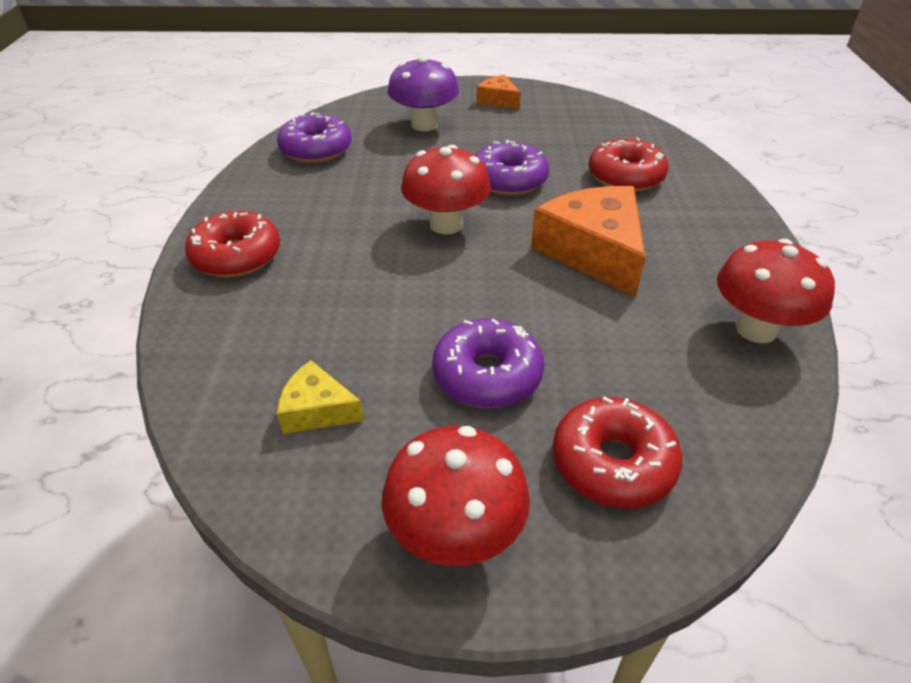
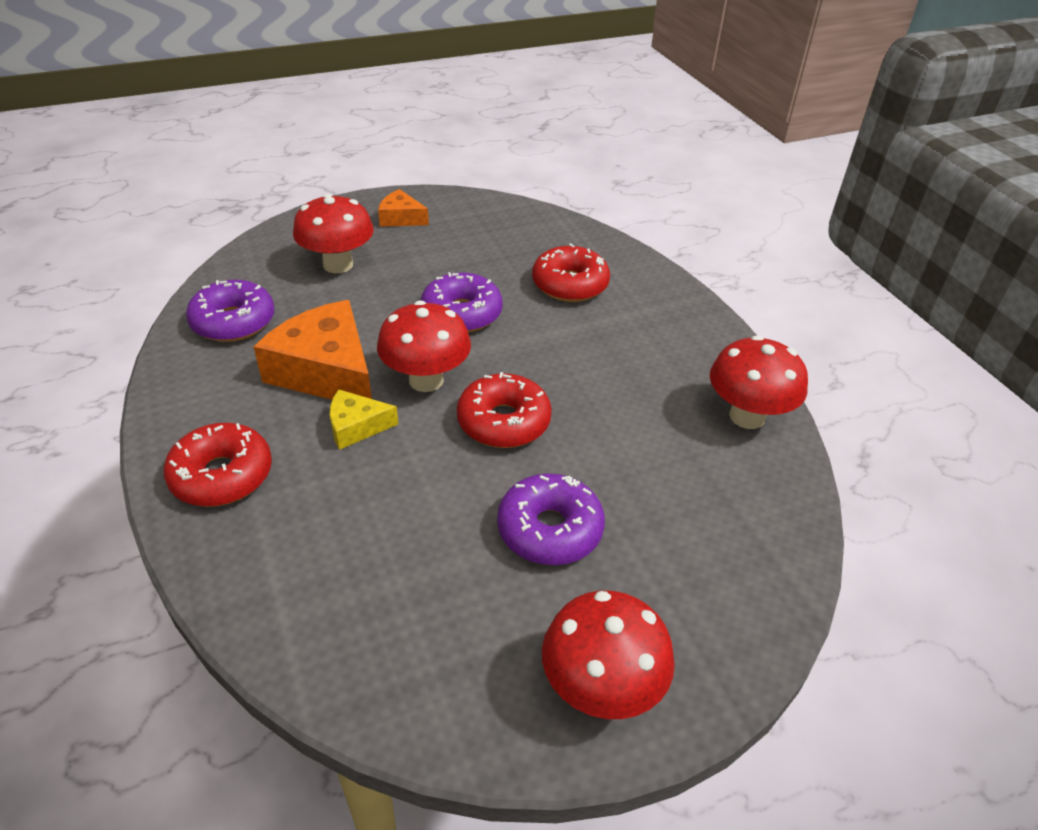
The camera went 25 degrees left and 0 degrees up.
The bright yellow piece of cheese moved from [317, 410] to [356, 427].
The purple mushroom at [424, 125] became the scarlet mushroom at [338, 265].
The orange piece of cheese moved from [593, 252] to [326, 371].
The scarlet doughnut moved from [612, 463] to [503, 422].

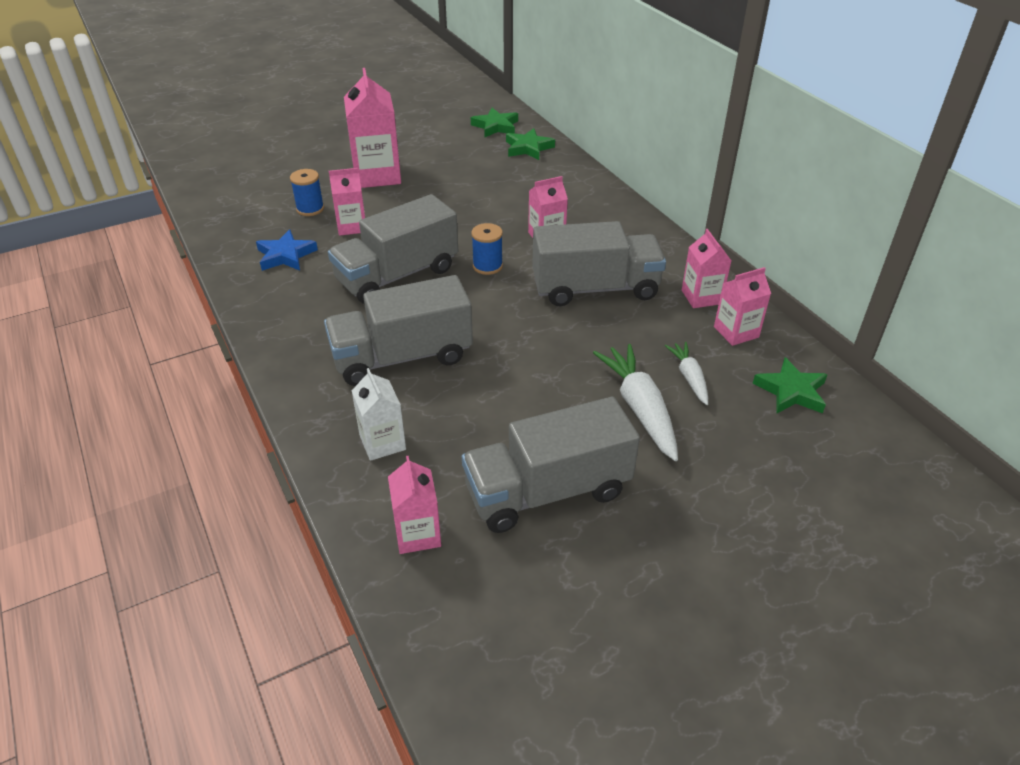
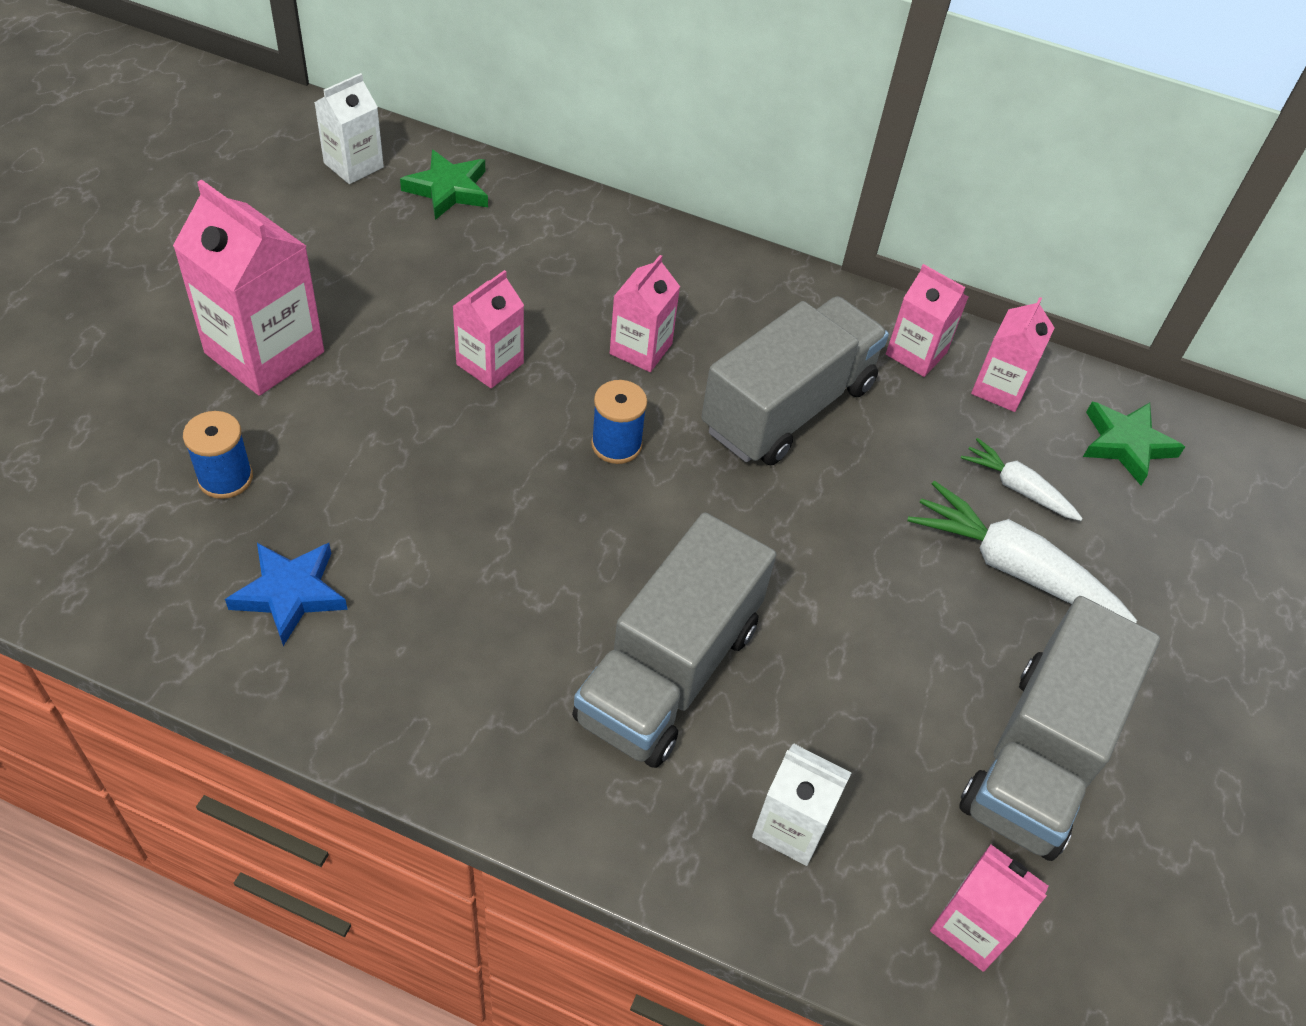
The camera went 45 degrees left and 10 degrees up.
The gray truck at [397, 275] disappeared.
The rose-pink juice carton moved from [352, 226] to [490, 364].
The leaf-green star shape at [495, 126] was replaced by the snow-white juice carton at [353, 165].

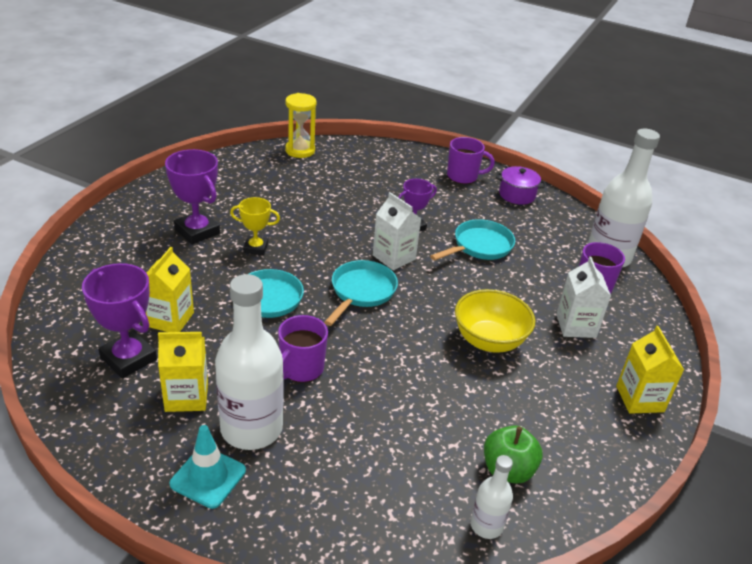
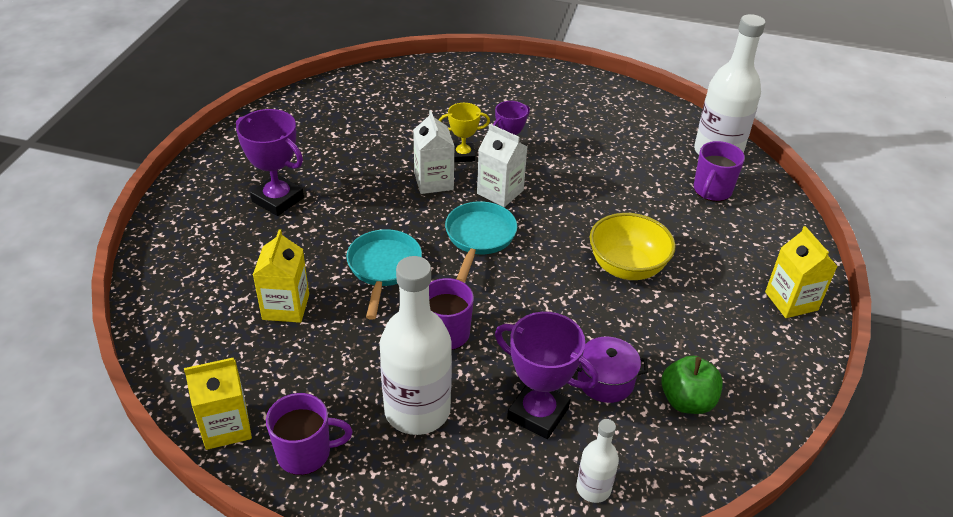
The camera went 10 degrees left and 5 degrees up.
The purple trophy moved from [128, 358] to [538, 413].
The bright yellow juice carton moved from [186, 396] to [226, 426].
The teal traffic cone at [208, 477] disappeared.
The bright yellow trophy moved from [255, 248] to [463, 155].
The bright yellow hourglass at [300, 150] disappeared.
The teal skillet at [479, 246] disappeared.
The purple coffee mug moved from [463, 176] to [305, 453].
The snow-white drink bottle moved from [486, 525] to [593, 488].
The purple cooking pot moved from [517, 195] to [605, 381].
The snow-white juice carton moved from [576, 326] to [433, 181].

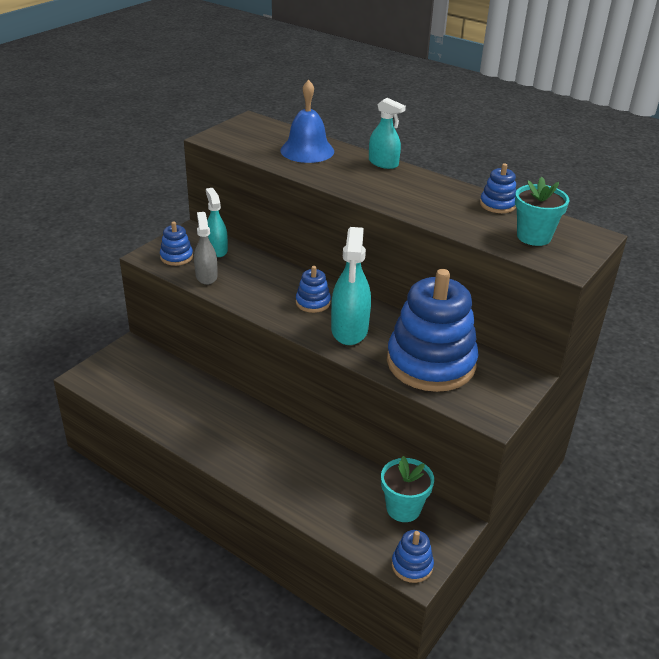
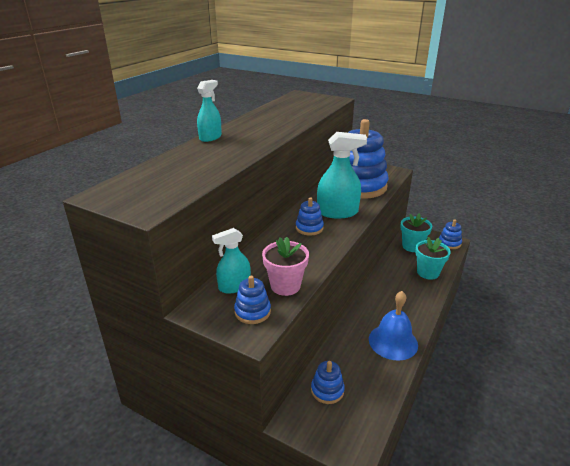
The camera went 95 degrees left and 5 degrees down.
The gray sprayer at [206, 276] was replaced by the rose-pink flower pot at [285, 286].
The blue hand bell moved from [307, 150] to [393, 341].
The blue ring stacker moved from [497, 204] to [327, 390].
The teal flower pot moved from [534, 237] to [428, 272].

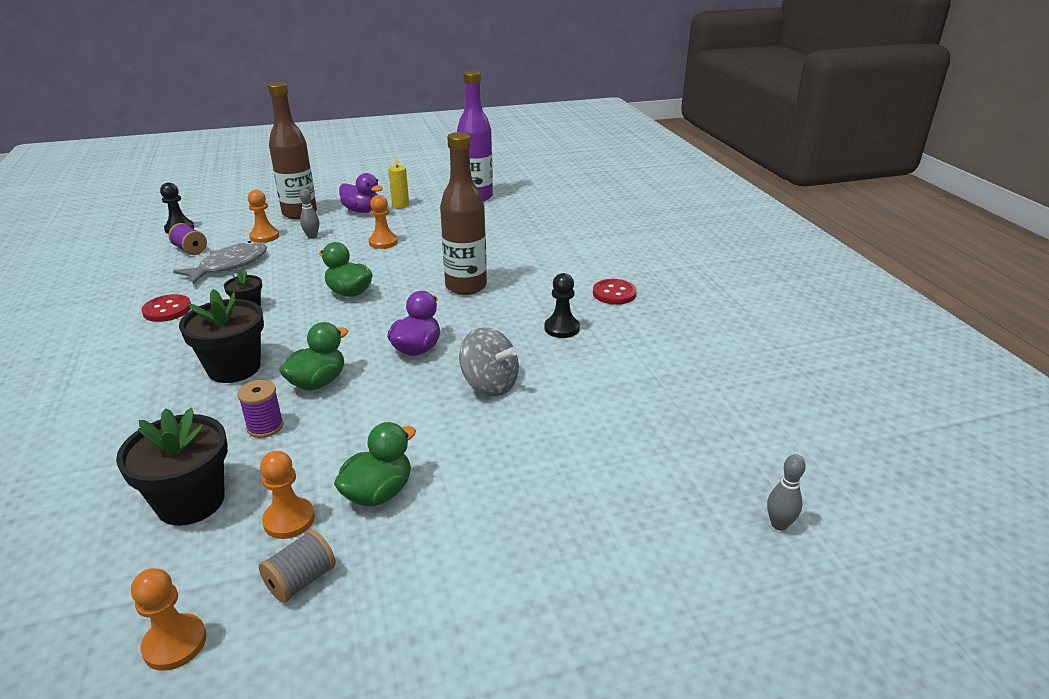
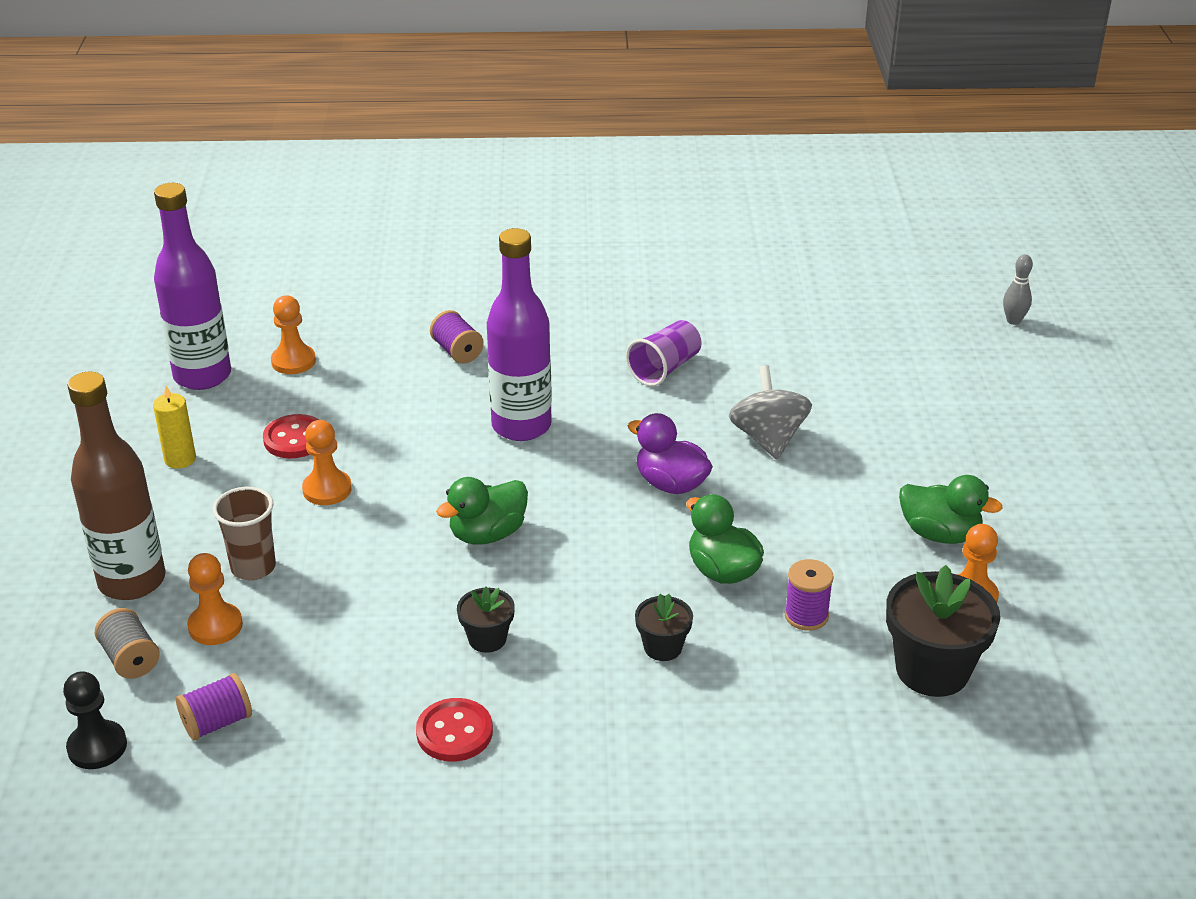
The camera went 75 degrees left and 5 degrees up.
The orange chess pawn moved from [175, 643] to [293, 361].
The gray fish figure at [229, 265] disappeared.
The jet-black flower pot at [234, 368] changed to 0.53 times the size.
The gray spool moved from [301, 580] to [130, 659].
The gray tenpin at [312, 236] was replaced by the russet beaker at [253, 567].
The leaf-green duck at [378, 493] turned 150 degrees clockwise.
The purple duck at [362, 211] disappeared.
The russet drink bottle at [466, 286] became the purple drink bottle at [521, 426].
The gray toy top at [489, 384] turned 60 degrees counterclockwise.
The jet-black chess pawn at [561, 328] was replaced by the purple beaker at [665, 368].
The scarlet button moved from [614, 293] to [295, 439].
The purple spool at [457, 351] appeared.

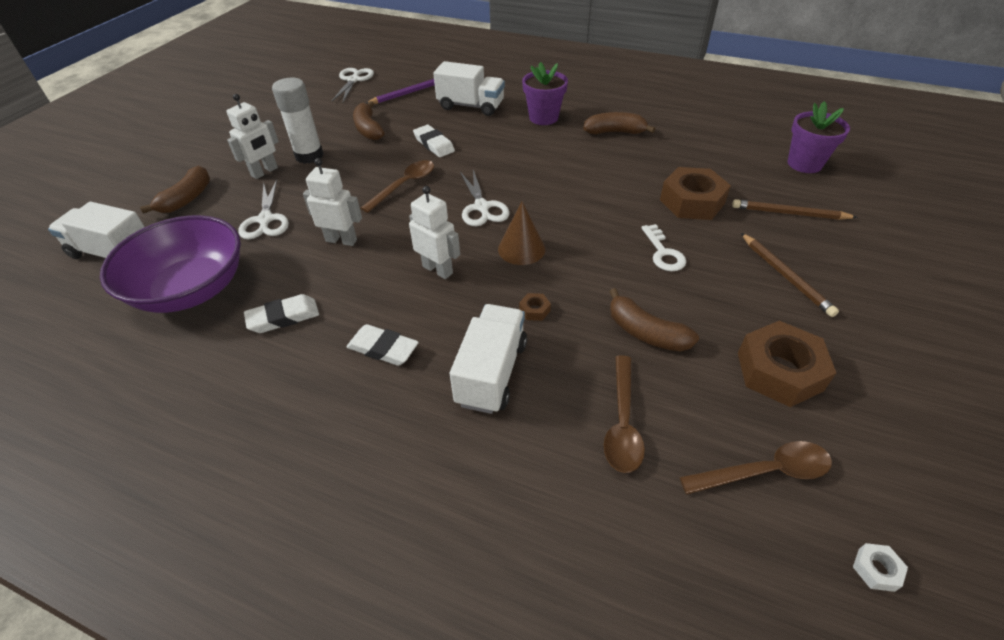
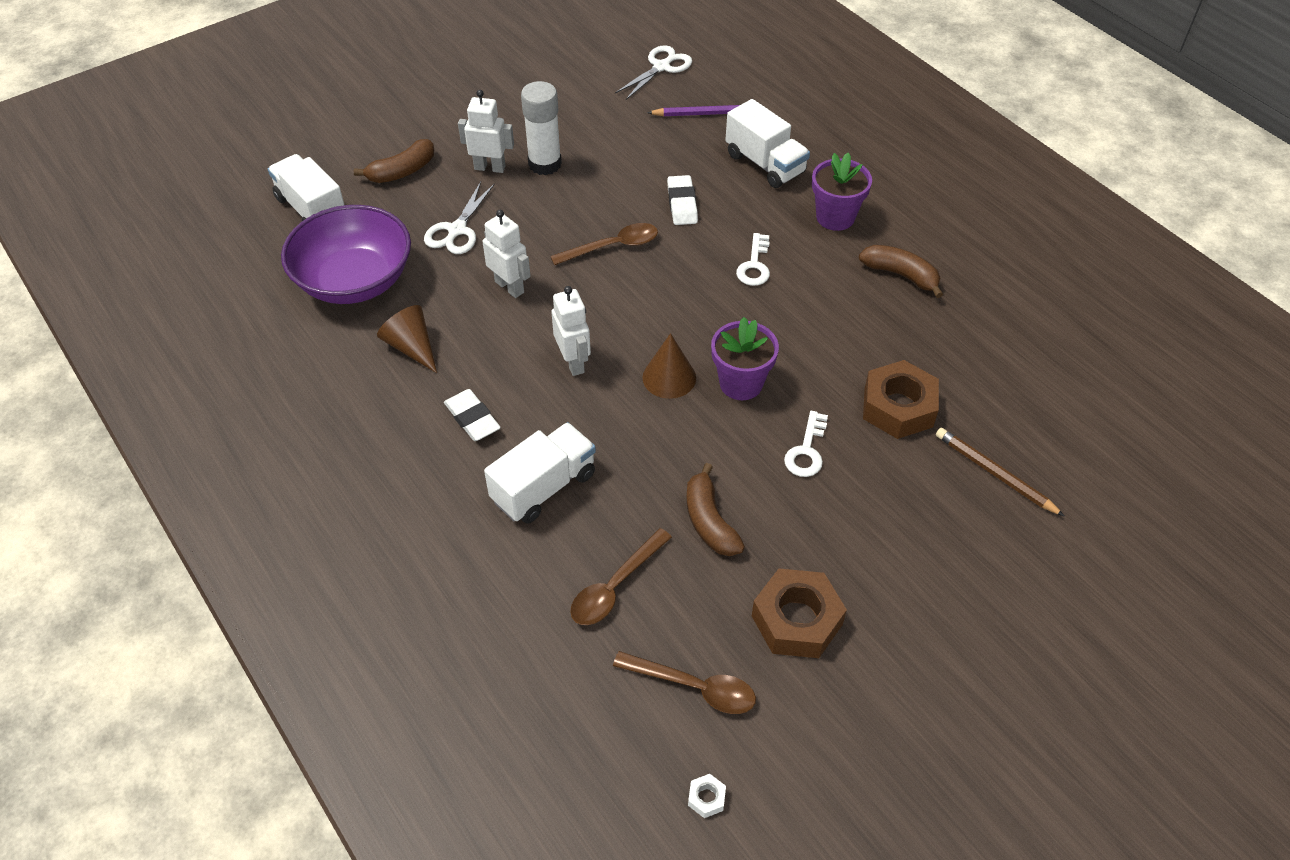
The camera went 30 degrees right and 5 degrees up.
The snow-white toy robot at [265, 172] turned 150 degrees counterclockwise.
The snow-white pencil eraser at [283, 317] was replaced by the russet cone shape at [412, 347].
The russet banana at [368, 129] disappeared.
The snow-white shears at [482, 207] disappeared.
The russet hexagon nut at [534, 310] disappeared.
The russet pencil at [785, 276] disappeared.
The purple flower pot moved from [804, 164] to [741, 383].
The snow-white key at [754, 265] appeared.

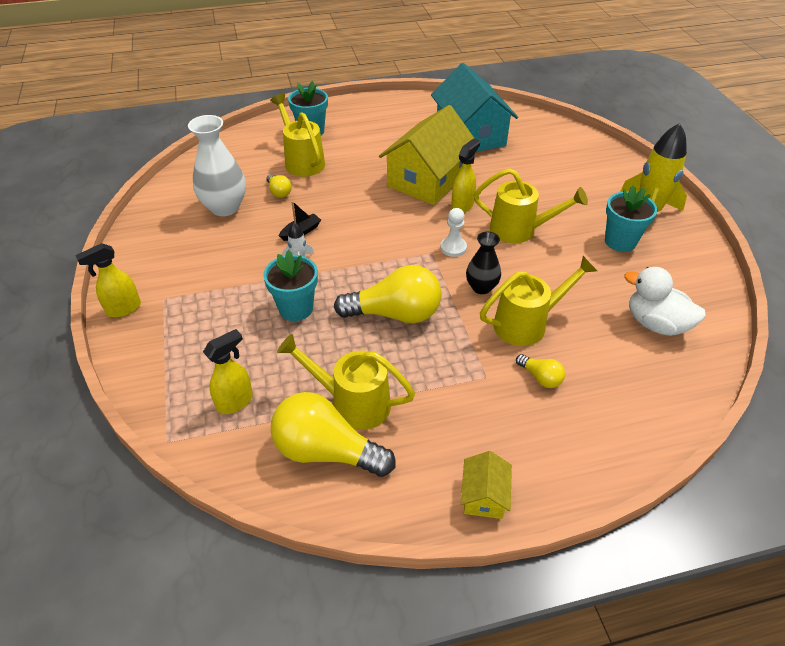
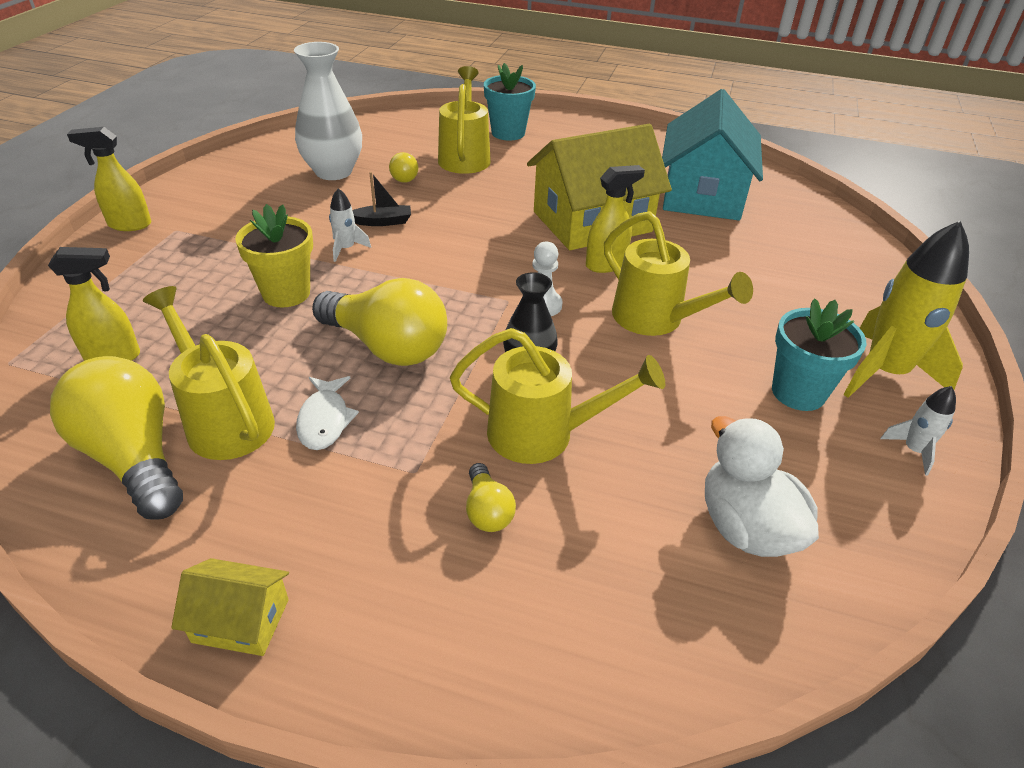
The camera went 30 degrees right and 5 degrees down.
The teal flower pot at [296, 308] became the bright yellow flower pot at [286, 293].
The bright yellow toy house at [484, 495] turned 60 degrees clockwise.
The snow-white fish figure at [325, 420] appeared.
The snow-white rocket at [913, 450] appeared.

